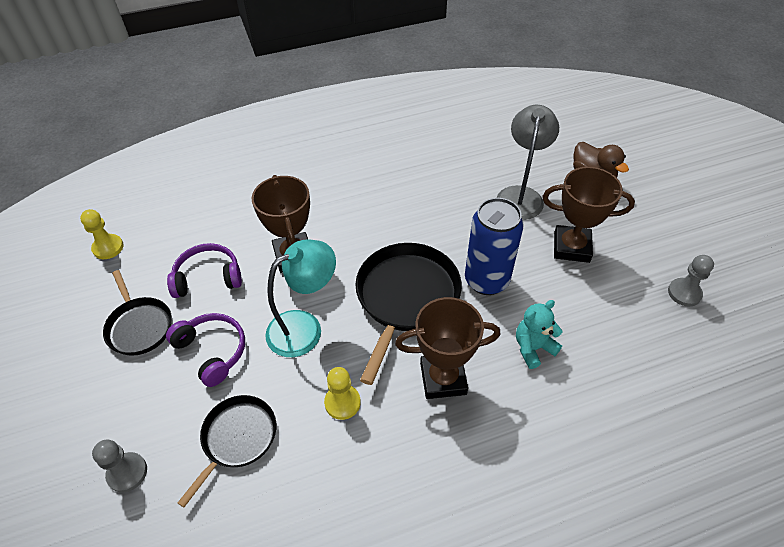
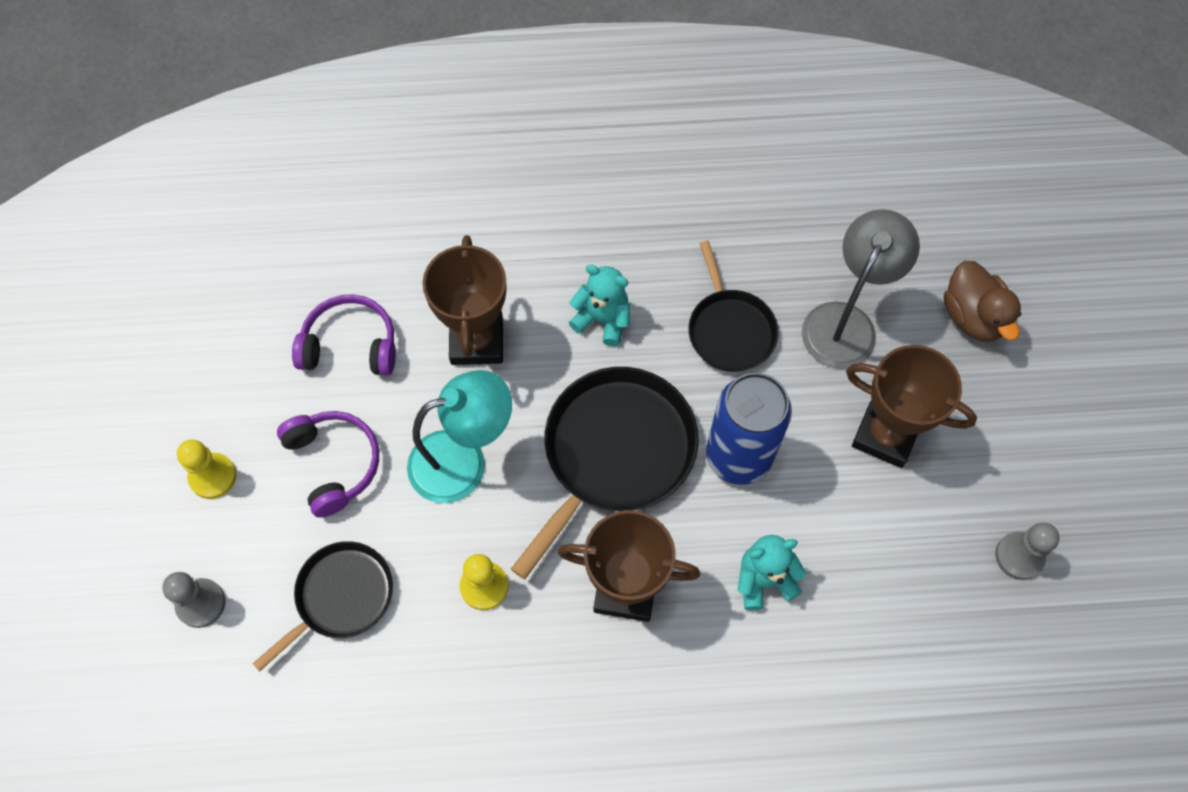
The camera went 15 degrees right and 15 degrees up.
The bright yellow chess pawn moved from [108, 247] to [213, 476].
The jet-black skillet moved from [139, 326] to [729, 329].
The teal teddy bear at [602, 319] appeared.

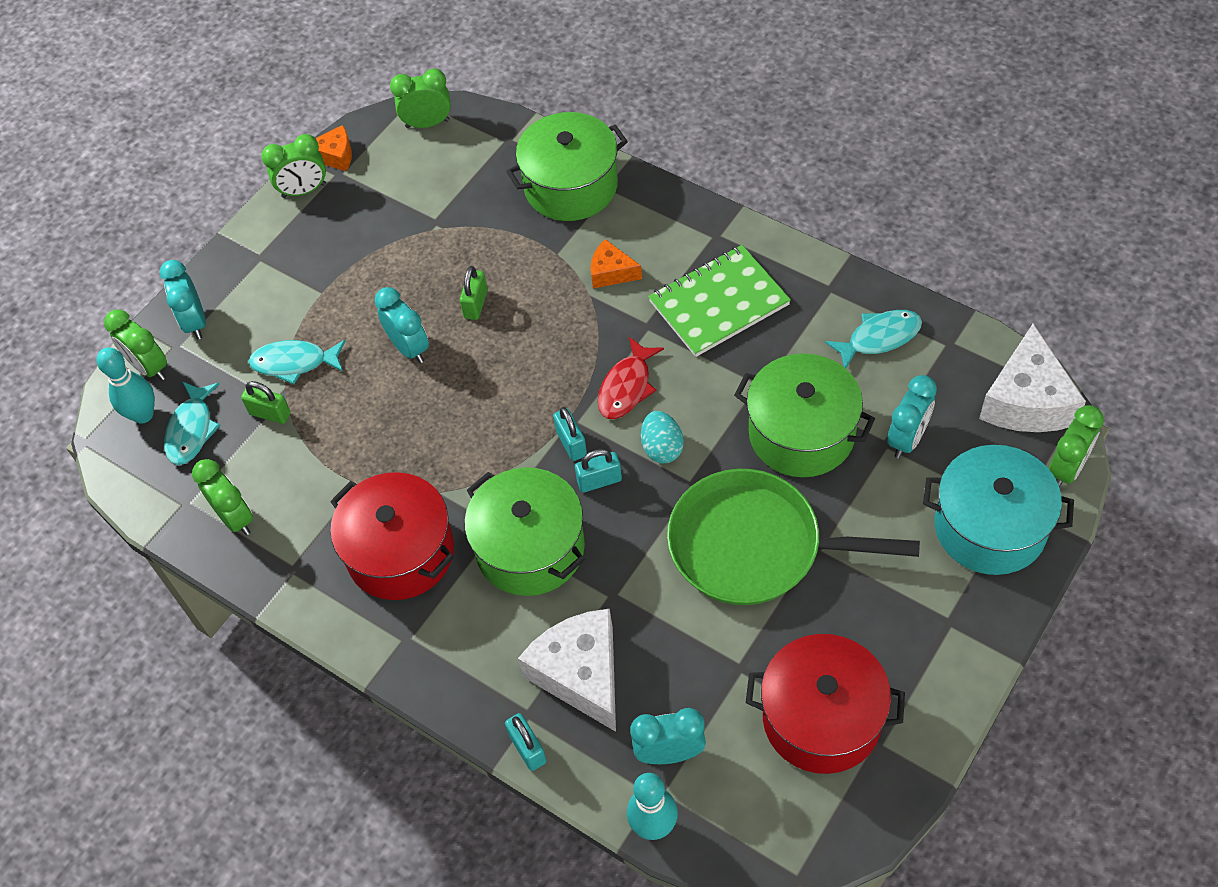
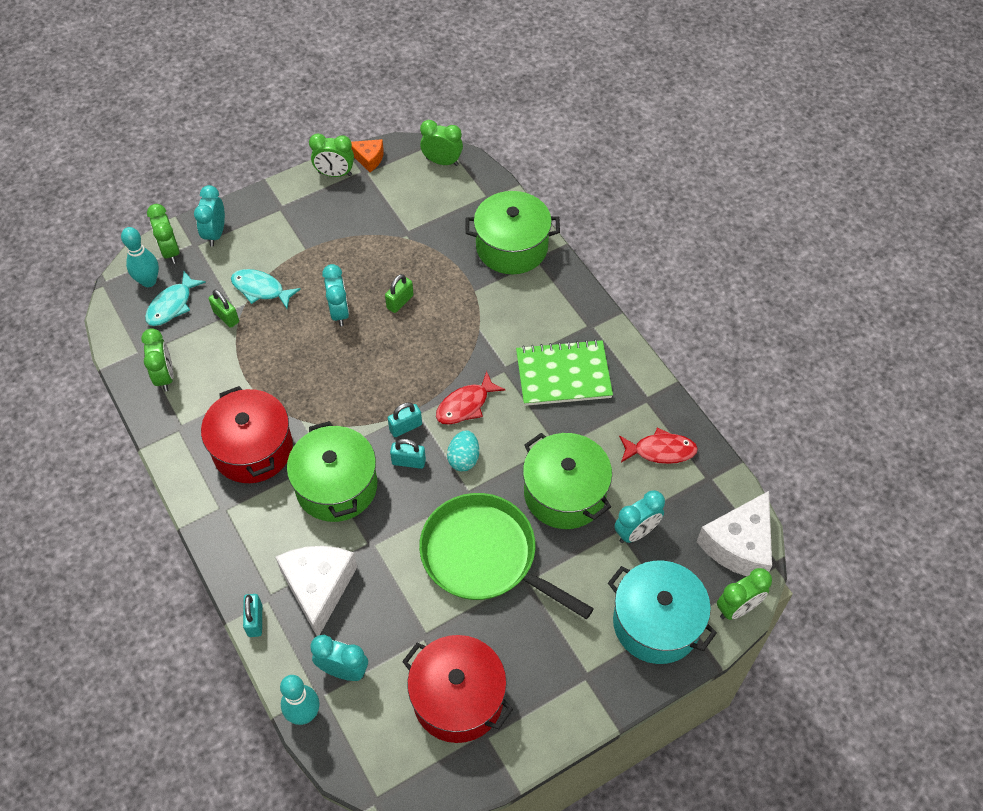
The camera went 20 degrees right and 0 degrees up.
The teal small lock at [571, 443] turned 60 degrees clockwise.
The orange piece of cheese at [611, 272] disappeared.
The teal fish figure at [879, 338] became the scarlet fish figure at [660, 451].

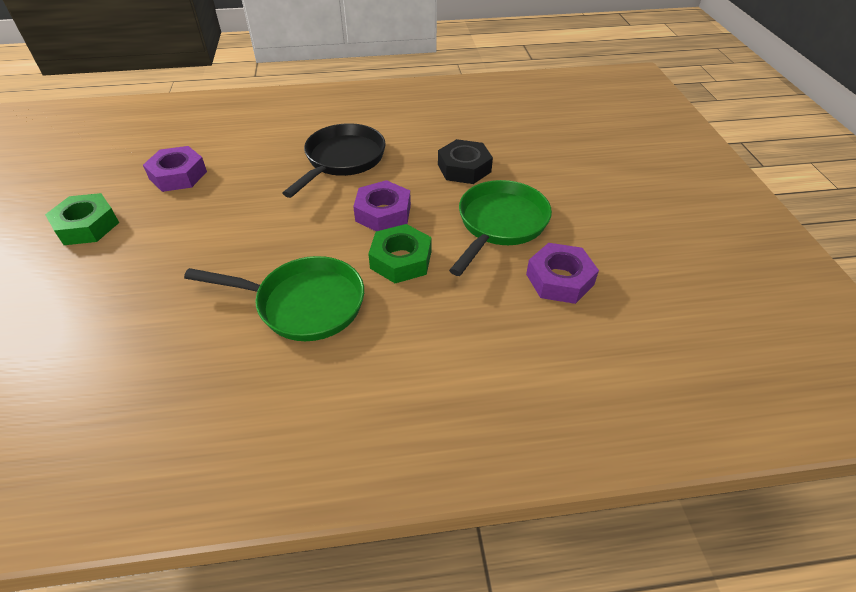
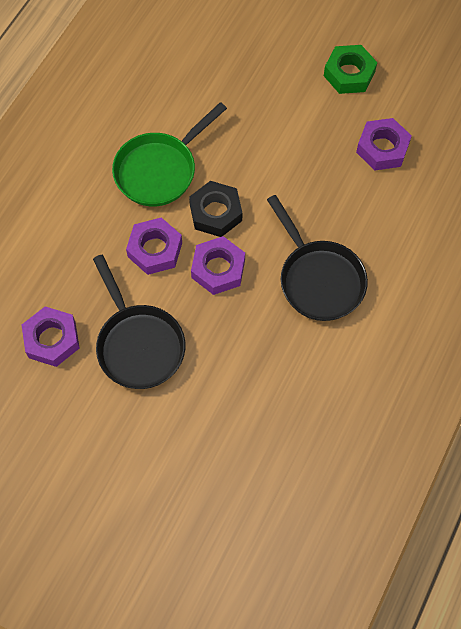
The camera went 125 degrees right and 20 degrees up.
The leaf-green hexagon nut at [401, 260] became the purple hexagon nut at [155, 249].
The jet-black hexagon nut moved from [464, 168] to [215, 212].
The leaf-green skillet at [500, 224] became the jet-black skillet at [138, 344].

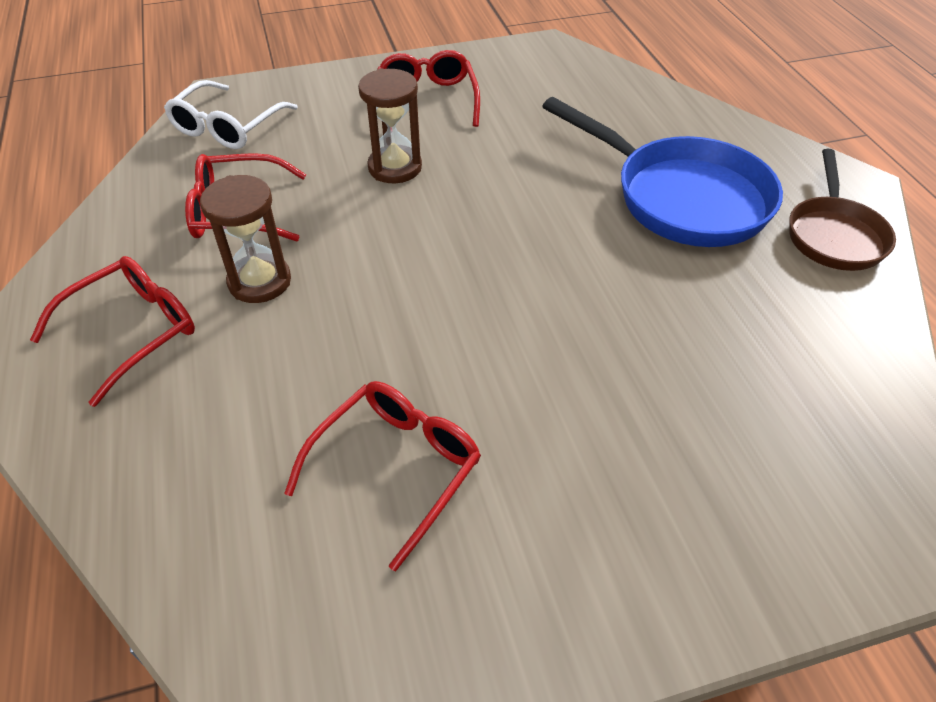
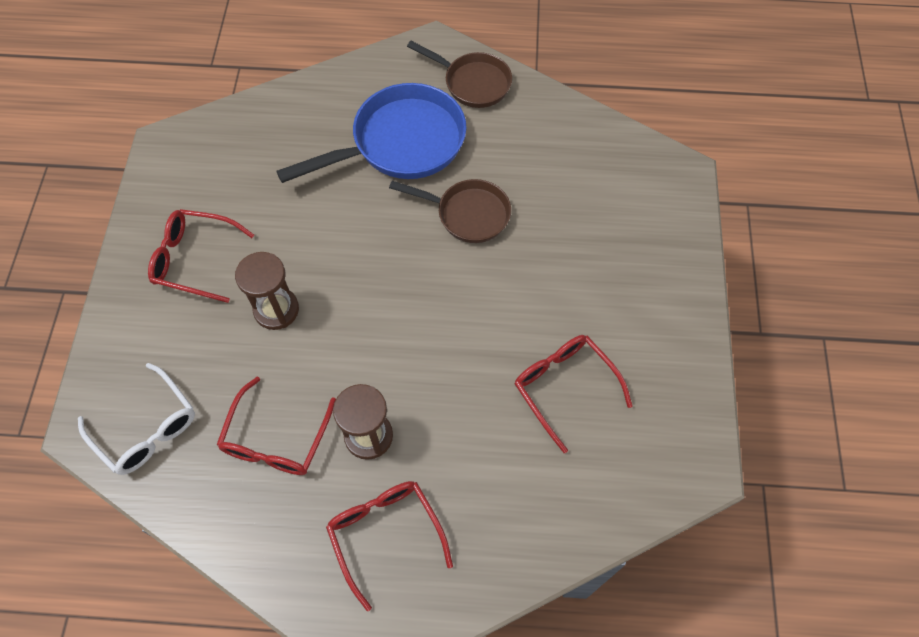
The camera went 70 degrees left and 15 degrees up.
The russet skillet at [467, 214] appeared.

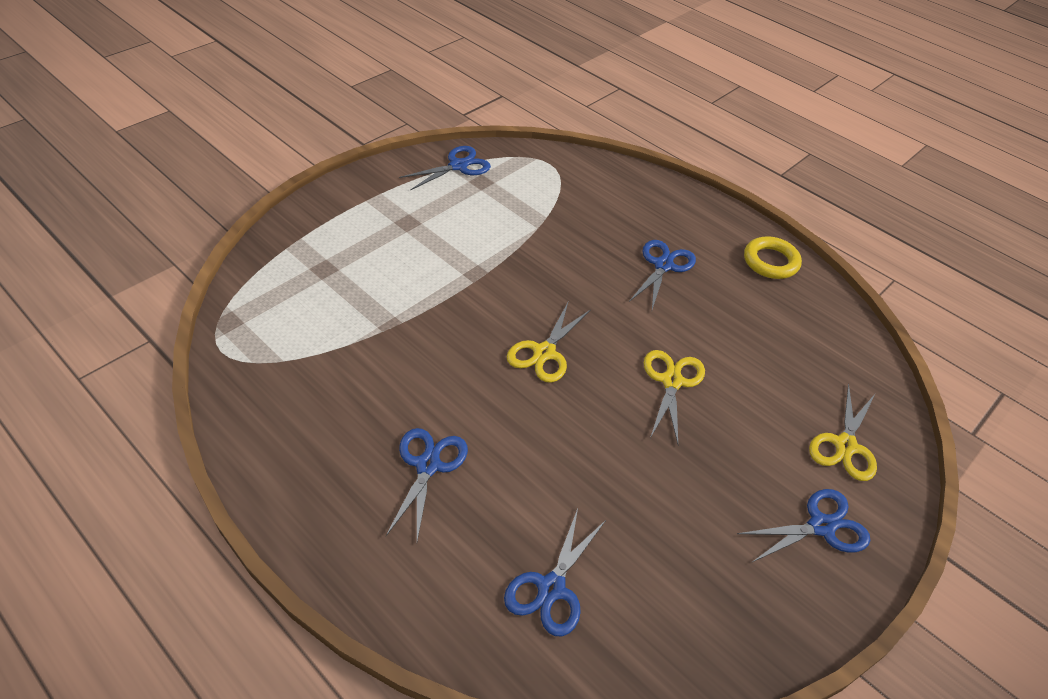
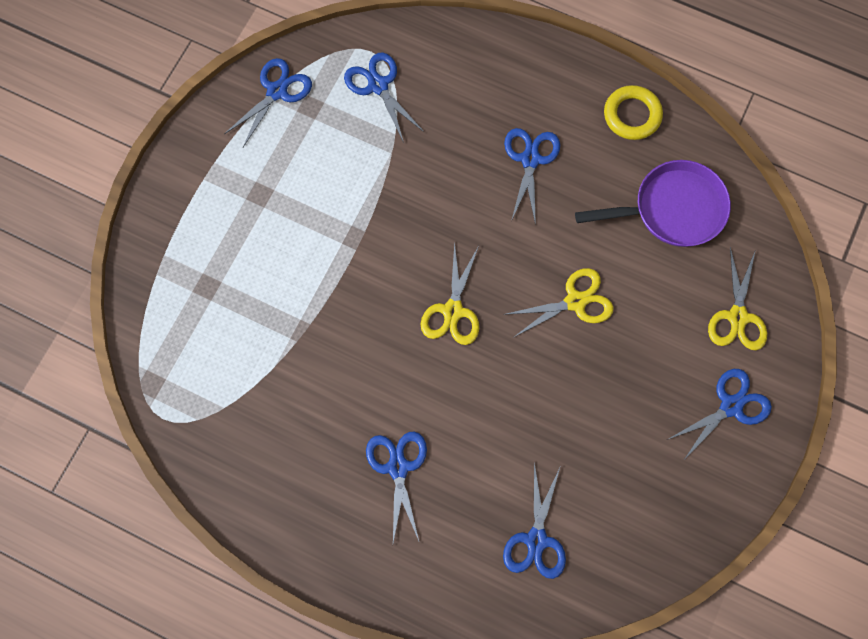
The camera went 15 degrees left and 25 degrees up.
The bright yellow shears at [671, 381] turned 75 degrees clockwise.
The blue shears at [378, 85] appeared.
The purple skillet at [672, 209] appeared.

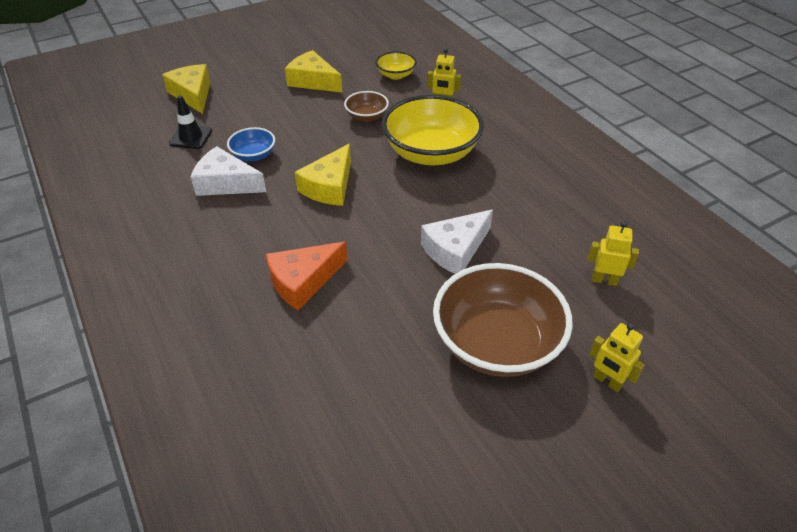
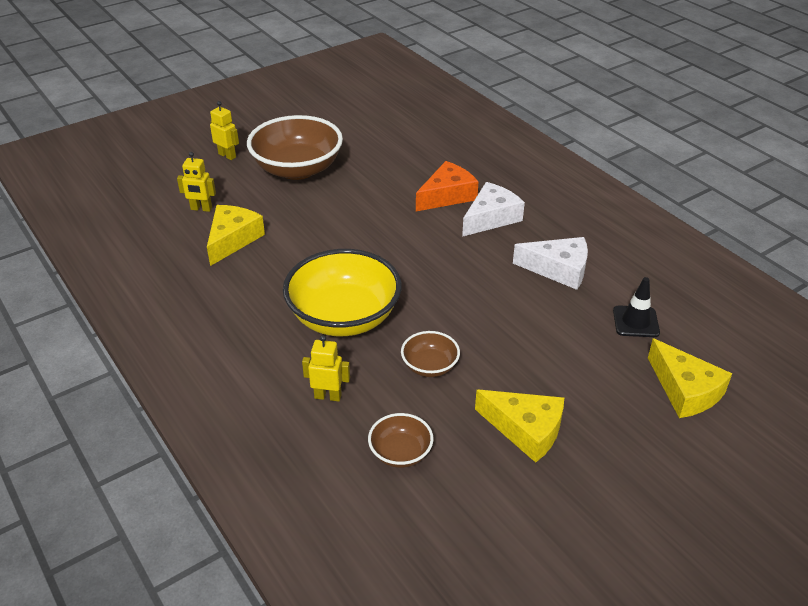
The camera went 175 degrees right and 5 degrees down.
The blue bowl at [254, 155] disappeared.
The bright yellow piece of cheese moved from [329, 186] to [232, 239].
The bright yellow bowl at [396, 75] became the russet bowl at [400, 453].
The snow-white piece of cheese moved from [455, 250] to [491, 218].

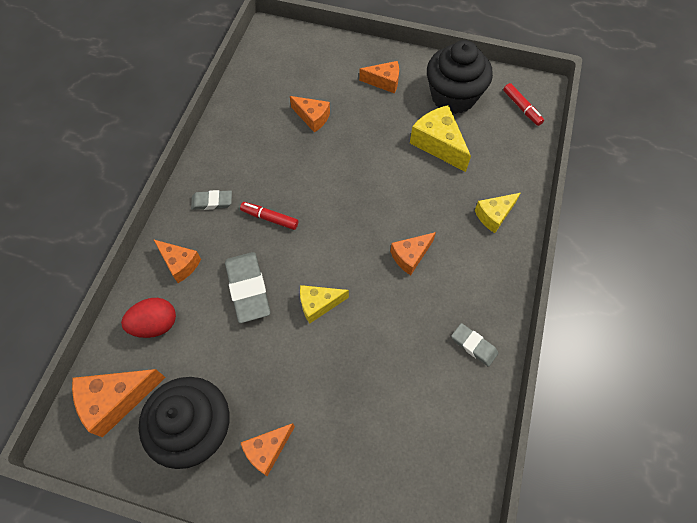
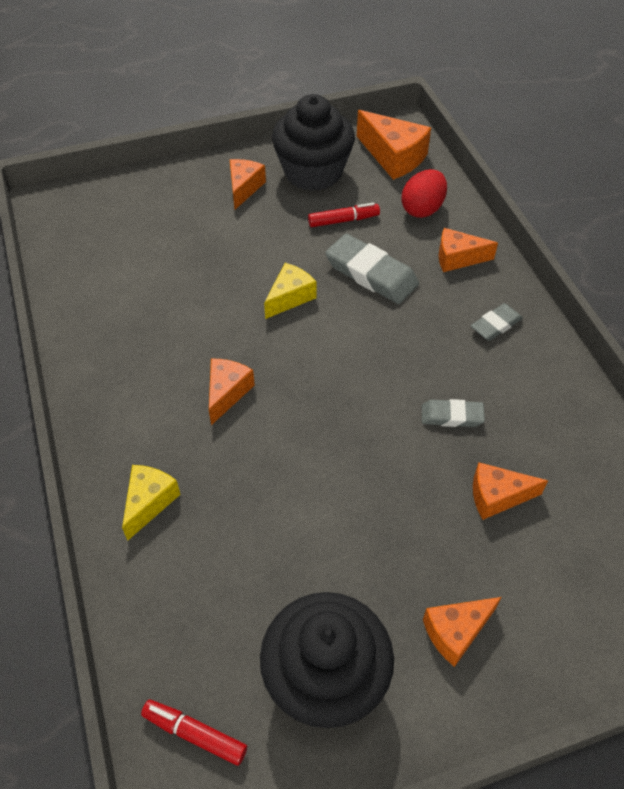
The camera went 145 degrees right and 10 degrees down.
The orange piece of cheese at [116, 400] turned 105 degrees clockwise.
The scarlet marker pen moved from [270, 218] to [343, 220].
The bright yellow piece of cheese at [438, 144] disappeared.
The gray pencil eraser moved from [474, 345] to [452, 416].

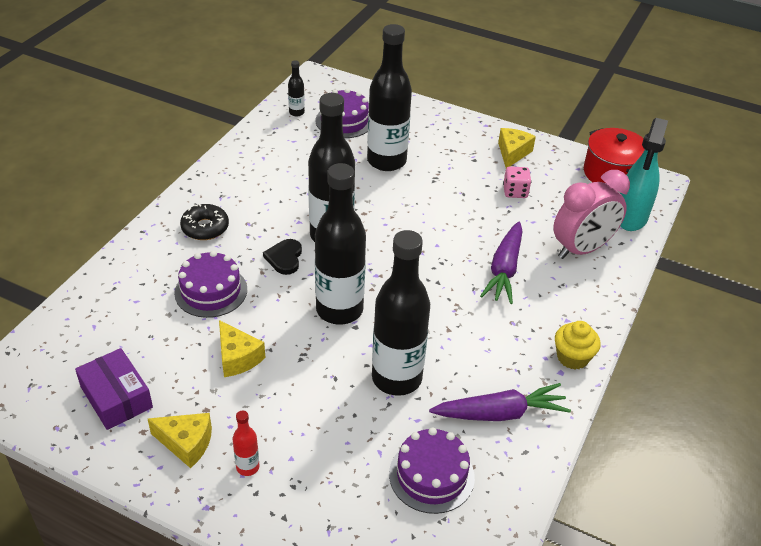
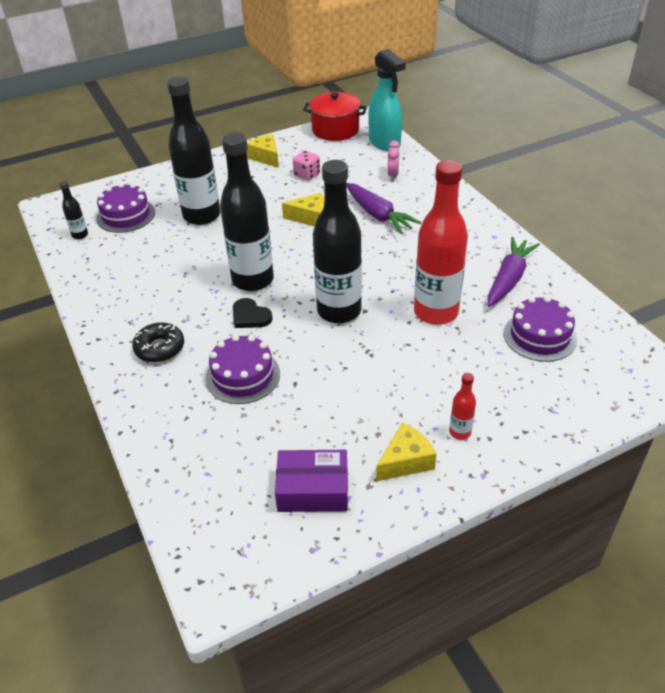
The camera went 50 degrees left and 0 degrees up.
The bright yellow piece of cheese moved from [237, 357] to [310, 217].
The jet-black drink bottle at [396, 378] became the scarlet drink bottle at [436, 312].
The rose-pink bedside clock at [581, 249] changed to 0.46 times the size.
The bright yellow cupcake at [572, 357] disappeared.

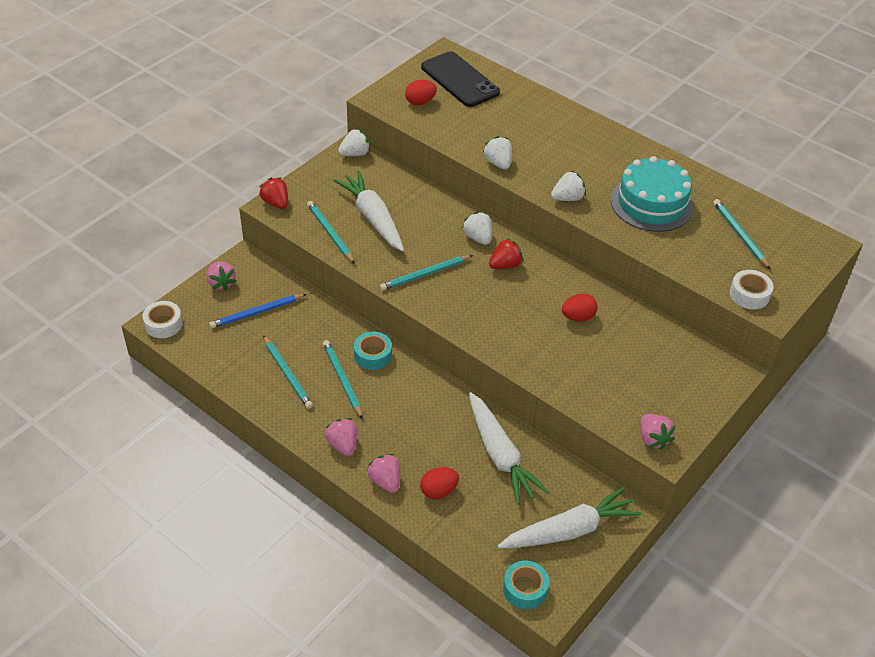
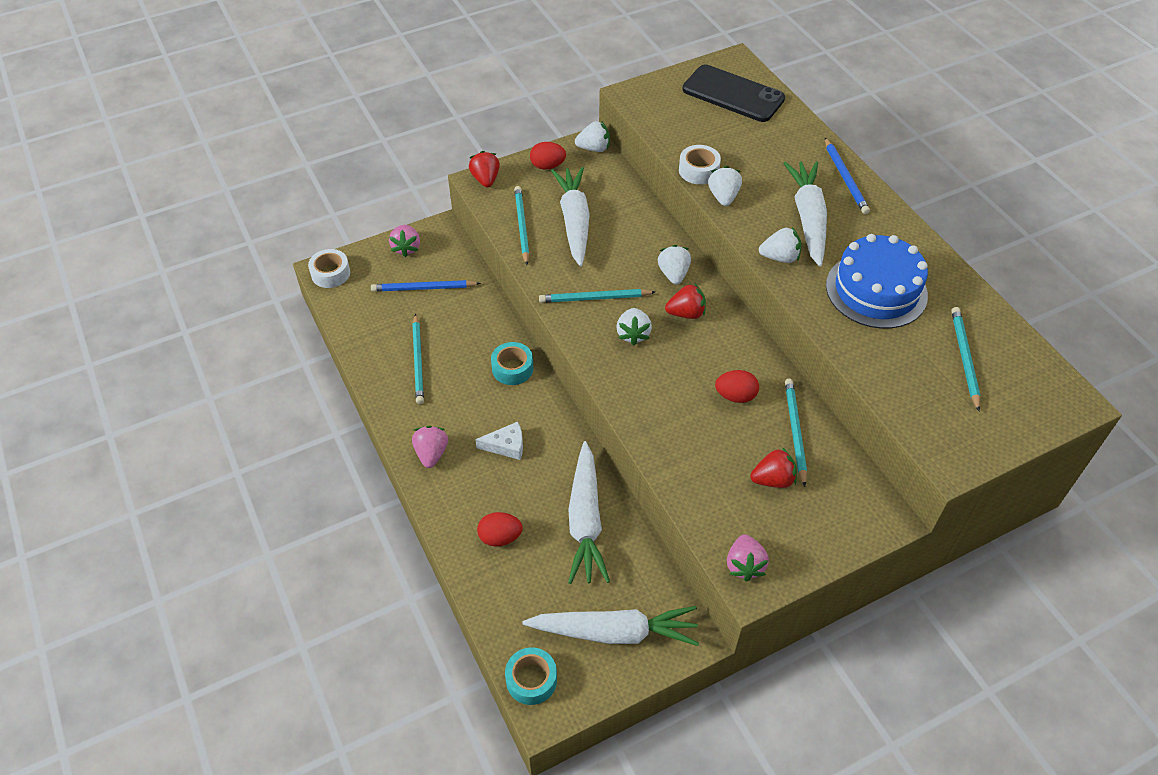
The camera went 25 degrees right and 5 degrees up.
The teal pencil moved from [342, 380] to [795, 431].
The rose-pink strawberry at [385, 481] disappeared.
The scarlet egg shape moved from [420, 102] to [547, 166].
The jet-black smartphone at [459, 80] turned 45 degrees counterclockwise.
The teal cake at [652, 203] became the blue cake at [876, 290].
The snow-white tape moved from [749, 295] to [698, 170].
The snow-white piece of cheese at [506, 446] appeared.
The snow-white strawberry at [633, 334] appeared.
The scarlet strawberry at [773, 480] appeared.
The snow-white carrot at [808, 219] appeared.
The blue pencil at [845, 178] appeared.

